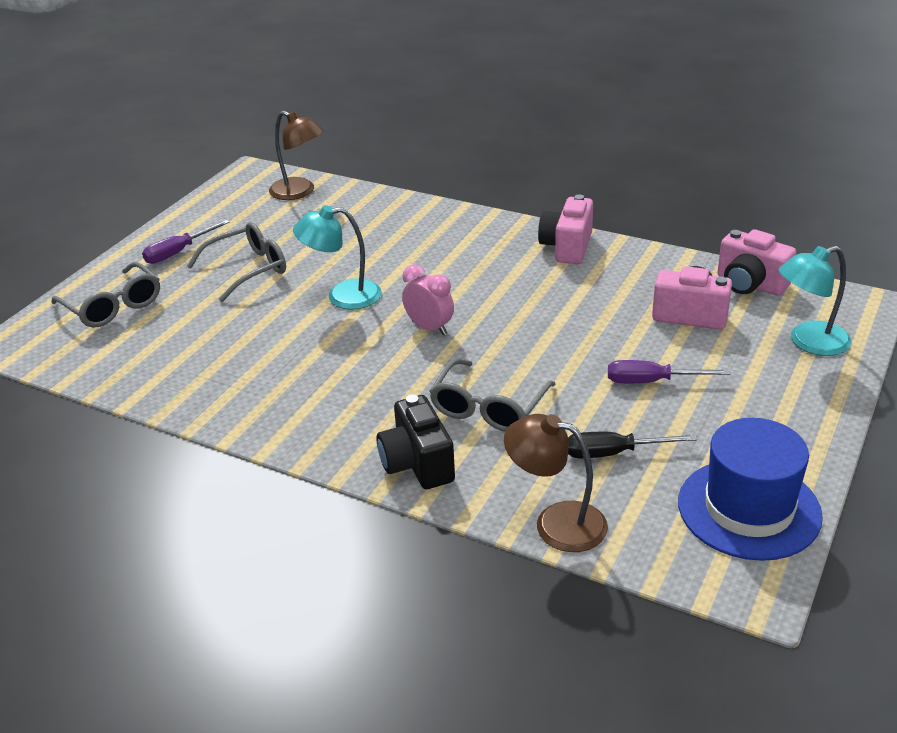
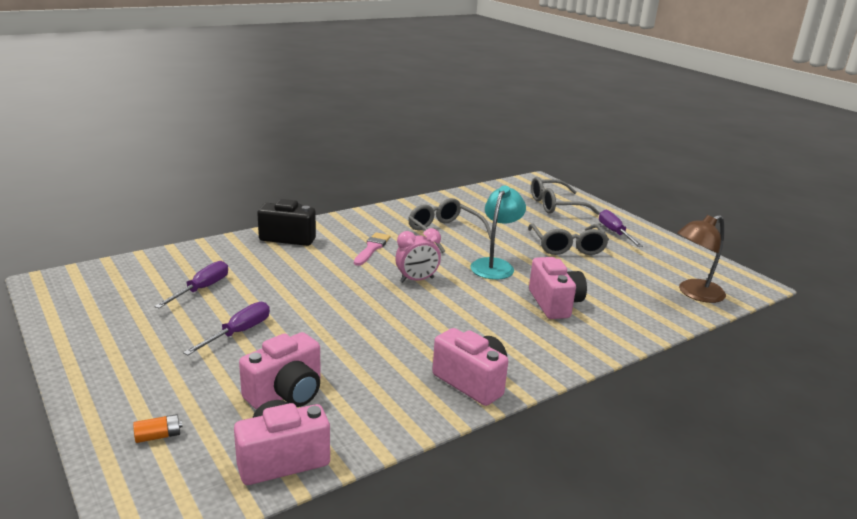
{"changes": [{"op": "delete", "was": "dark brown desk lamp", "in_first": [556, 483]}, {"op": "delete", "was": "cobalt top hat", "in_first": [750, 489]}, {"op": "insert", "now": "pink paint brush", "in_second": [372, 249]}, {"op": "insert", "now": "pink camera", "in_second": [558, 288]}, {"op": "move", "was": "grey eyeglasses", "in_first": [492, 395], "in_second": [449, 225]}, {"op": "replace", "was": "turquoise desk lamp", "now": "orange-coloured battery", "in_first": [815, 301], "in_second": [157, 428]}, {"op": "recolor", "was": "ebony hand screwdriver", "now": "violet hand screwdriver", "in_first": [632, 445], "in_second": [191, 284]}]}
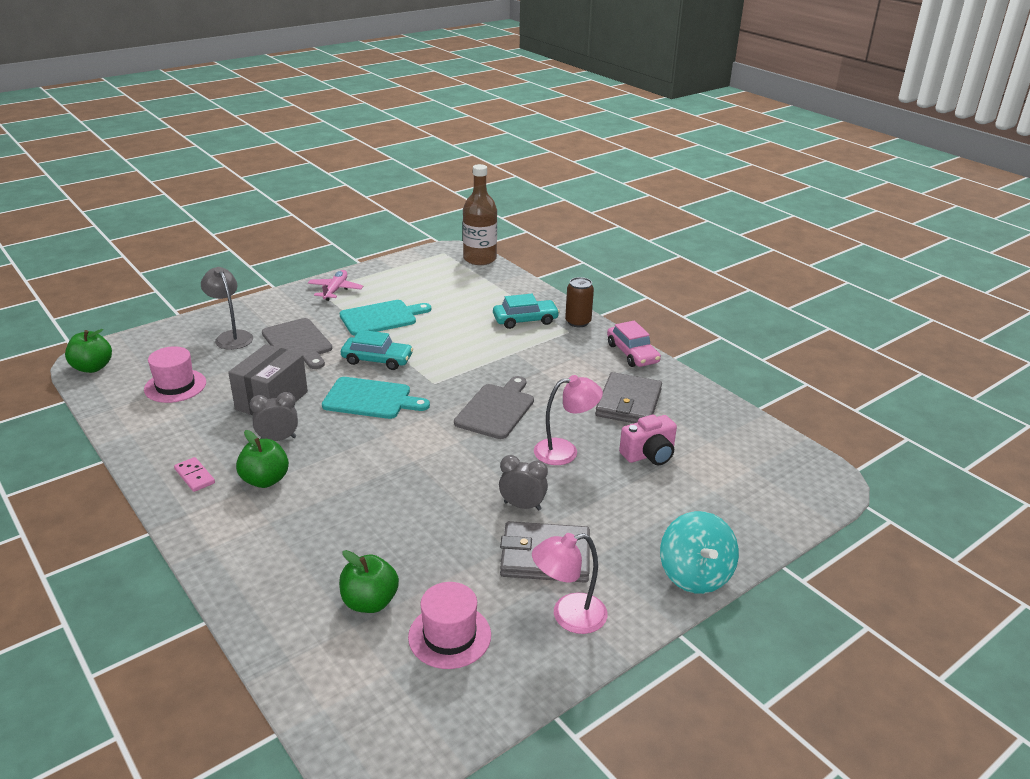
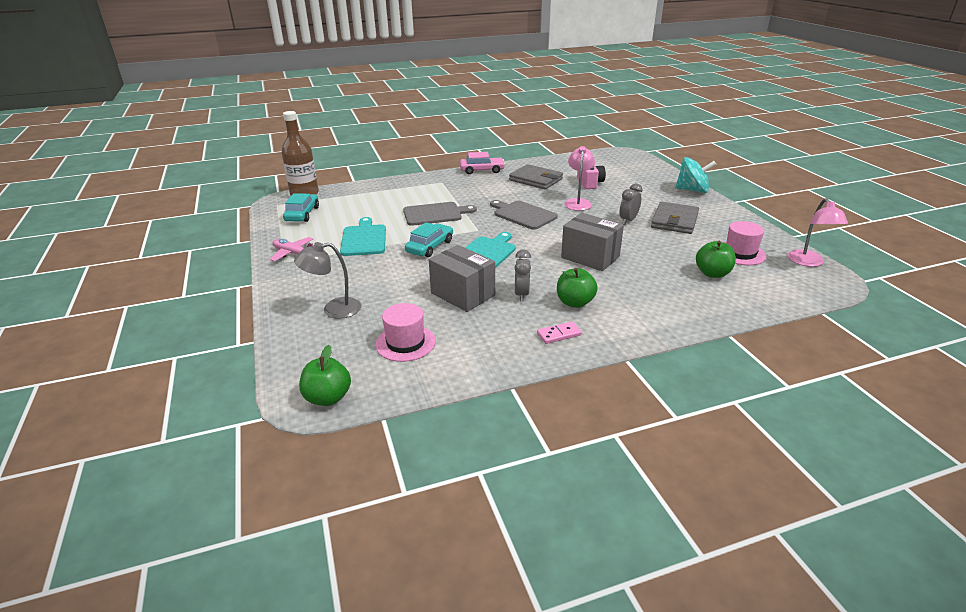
{"changes": [{"op": "delete", "was": "dark brown tin", "in_first": [579, 302]}, {"op": "insert", "now": "grey package", "in_second": [592, 242]}, {"op": "move", "was": "grey cutting board", "in_first": [297, 343], "in_second": [440, 214]}, {"op": "move", "was": "turquoise toy car", "in_first": [526, 311], "in_second": [301, 207]}, {"op": "move", "was": "pink desk lamp", "in_first": [570, 583], "in_second": [818, 232]}]}
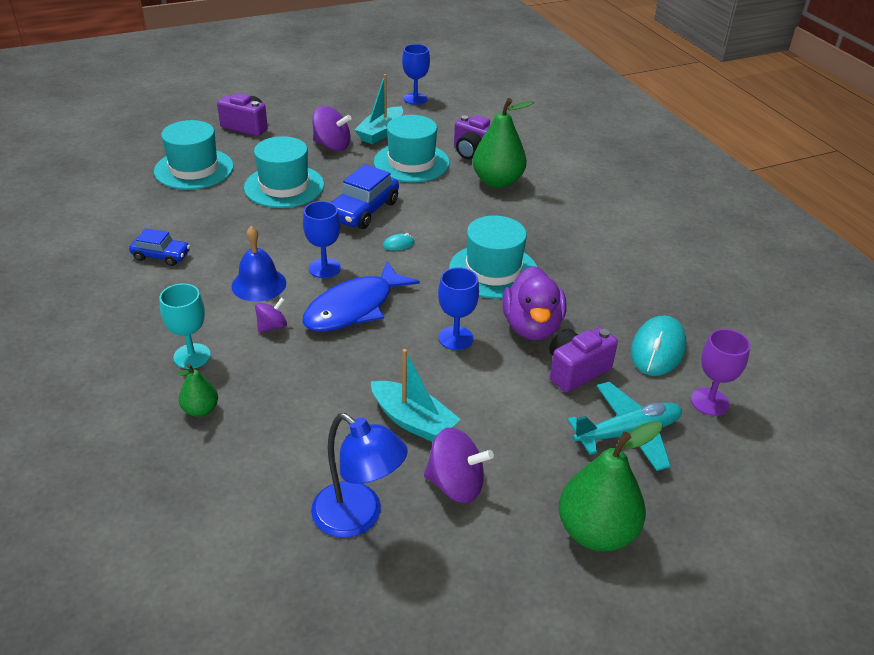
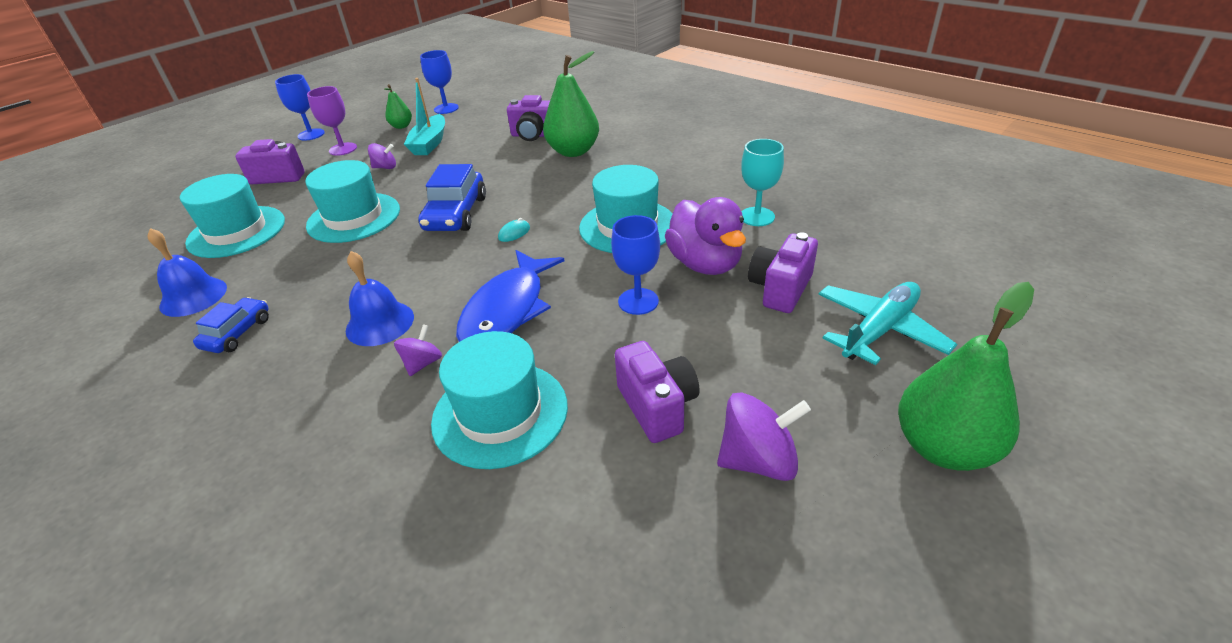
{"changes": [{"op": "delete", "was": "cobalt desk lamp", "in_first": [359, 475]}, {"op": "delete", "was": "turquoise computer mouse", "in_first": [658, 345]}, {"op": "insert", "now": "cobalt school bell", "in_second": [187, 272]}, {"op": "move", "was": "turquoise goblet", "in_first": [185, 326], "in_second": [762, 182]}, {"op": "move", "was": "emerald toy pear", "in_first": [197, 390], "in_second": [398, 106]}, {"op": "move", "was": "cobalt goblet", "in_first": [322, 239], "in_second": [300, 107]}, {"op": "move", "was": "turquoise top hat", "in_first": [412, 148], "in_second": [499, 400]}, {"op": "move", "was": "violet goblet", "in_first": [720, 372], "in_second": [332, 121]}, {"op": "replace", "was": "turquoise toy boat", "now": "violet camera", "in_first": [416, 395], "in_second": [657, 392]}, {"op": "rotate", "was": "cobalt toy car", "in_first": [159, 247], "in_second": [231, 325], "clockwise": -60}, {"op": "resize", "was": "violet spinning top", "in_first": [332, 128], "in_second": [382, 156], "ratio": 0.59}]}
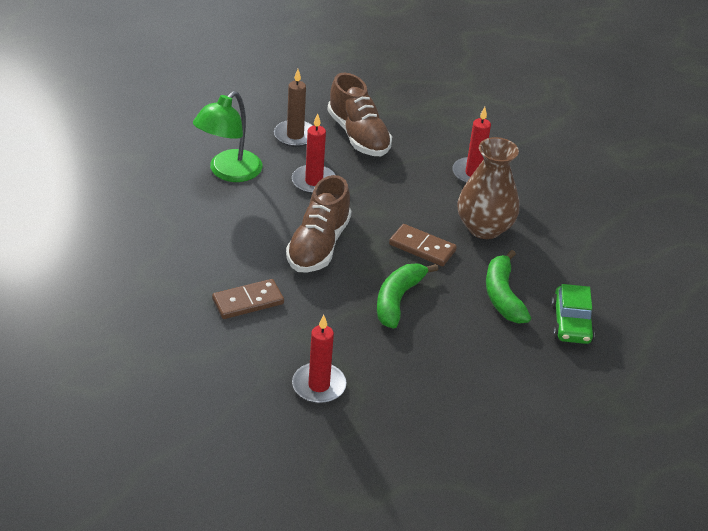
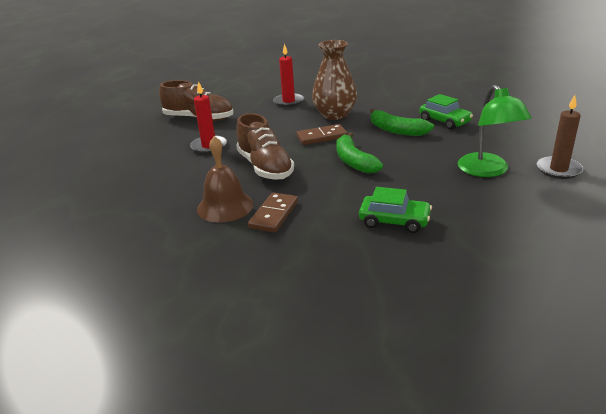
{"changes": [{"op": "insert", "now": "dark brown school bell", "in_second": [225, 179]}, {"op": "move", "was": "emerald desk lamp", "in_first": [228, 136], "in_second": [495, 131]}, {"op": "move", "was": "dark brown pillar candle", "in_first": [293, 108], "in_second": [560, 137]}, {"op": "replace", "was": "red pillar candle", "now": "emerald toy car", "in_first": [319, 359], "in_second": [395, 210]}]}
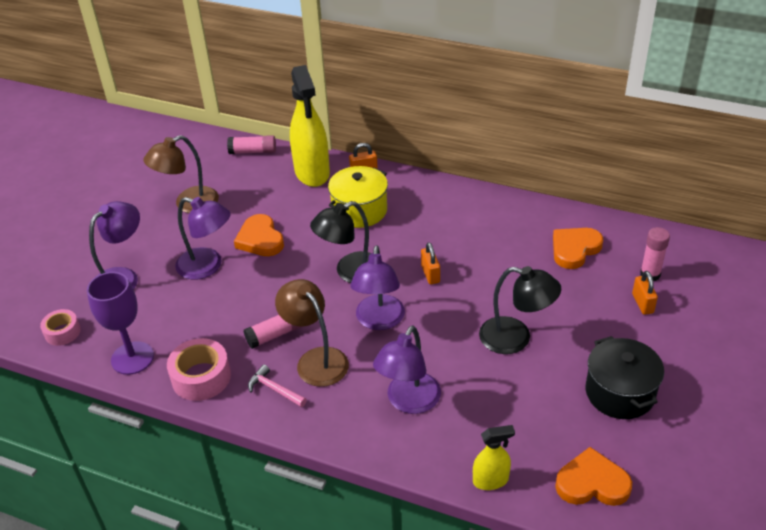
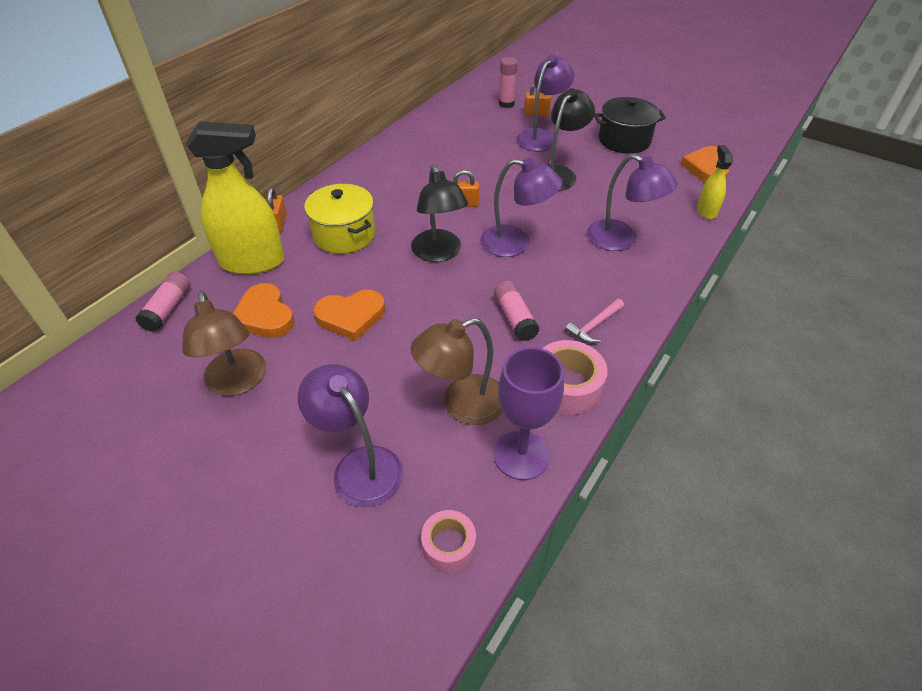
{"changes": [{"op": "move", "was": "violet desk lamp", "in_first": [203, 238], "in_second": [545, 103]}, {"op": "move", "was": "dark brown desk lamp", "in_first": [312, 333], "in_second": [457, 371]}, {"op": "move", "was": "orange-coloured love heart", "in_first": [578, 248], "in_second": [264, 310]}]}
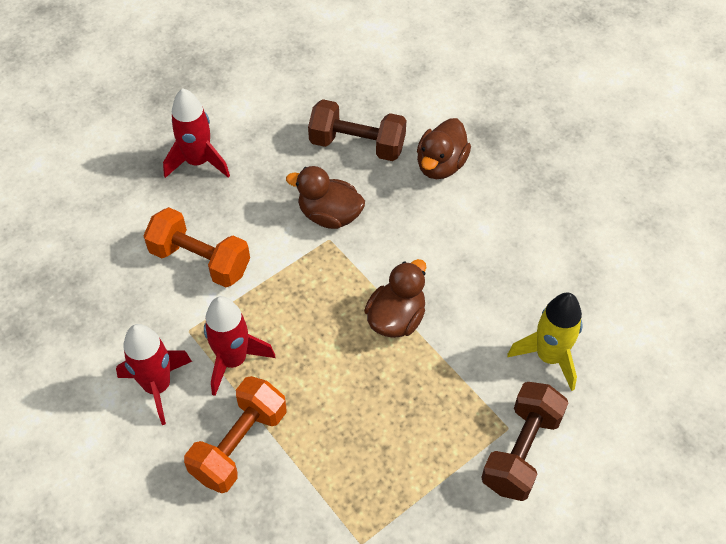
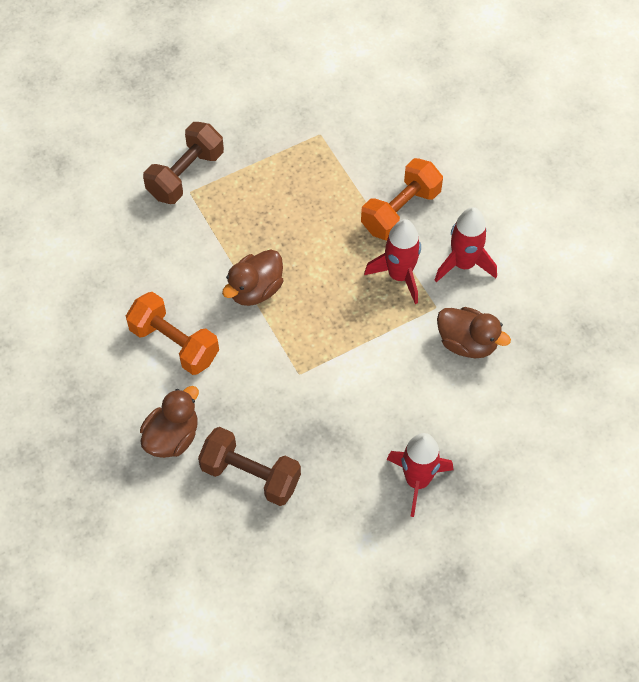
{"changes": [{"op": "delete", "was": "golden toy rocket", "in_first": [545, 342]}, {"op": "move", "was": "orange-coloured hand weight", "in_first": [196, 247], "in_second": [172, 333]}, {"op": "move", "was": "dark brown duck", "in_first": [325, 197], "in_second": [474, 332]}]}
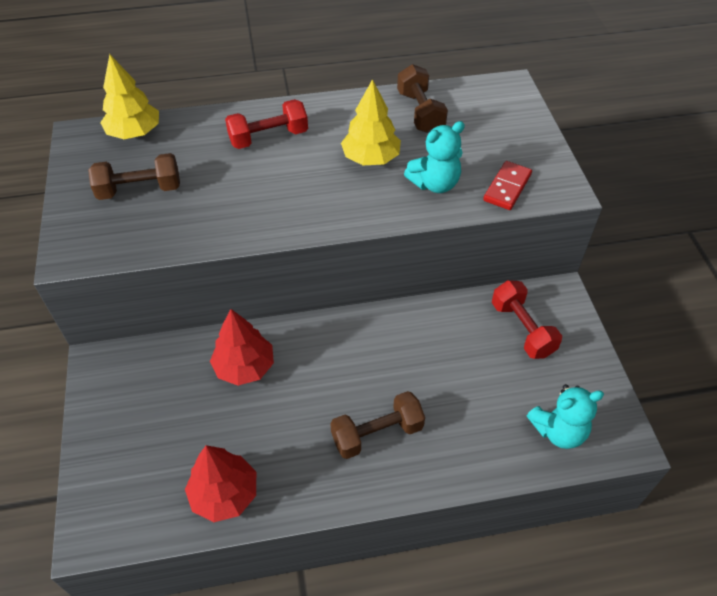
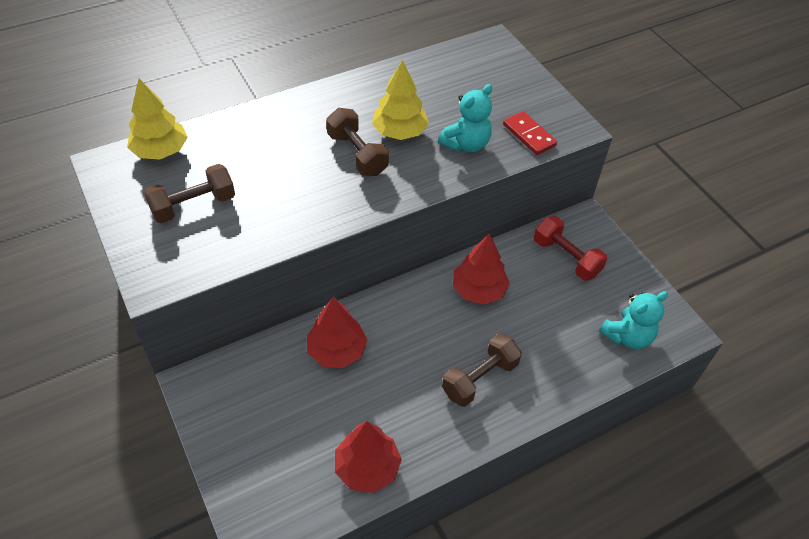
{"changes": [{"op": "delete", "was": "red hand weight", "in_first": [266, 124]}, {"op": "insert", "now": "red tree", "in_second": [481, 269]}, {"op": "move", "was": "dark brown hand weight", "in_first": [422, 98], "in_second": [357, 142]}, {"op": "rotate", "was": "red domino piece", "in_first": [507, 185], "in_second": [530, 133], "clockwise": -45}]}
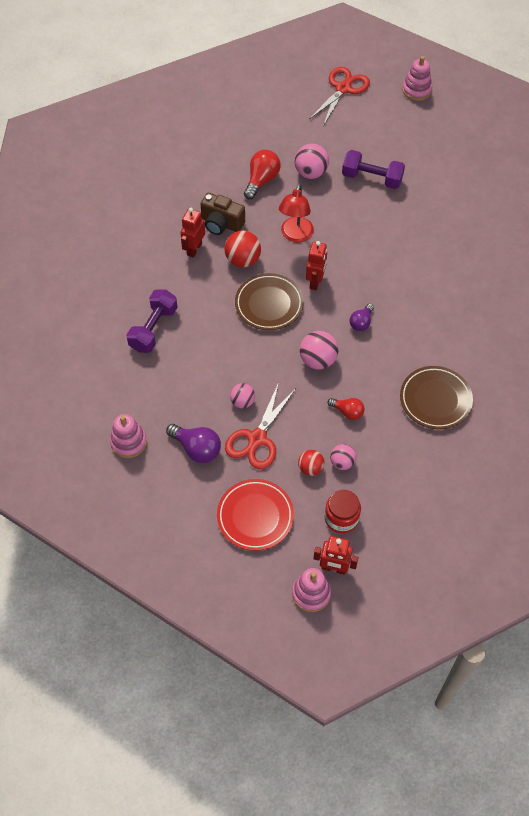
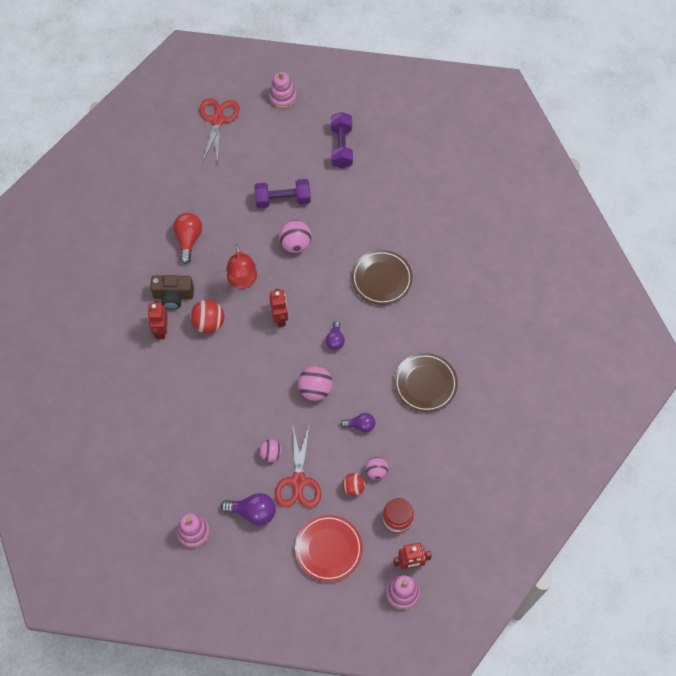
{"changes": [{"op": "move", "was": "violet hand weight", "in_first": [152, 321], "in_second": [342, 140]}, {"op": "move", "was": "dark brown dinner plate", "in_first": [269, 301], "in_second": [382, 277]}, {"op": "move", "was": "pink sphere", "in_first": [312, 161], "in_second": [295, 236]}, {"op": "recolor", "was": "red lightbulb", "now": "violet lightbulb", "in_first": [345, 409], "in_second": [358, 422]}]}
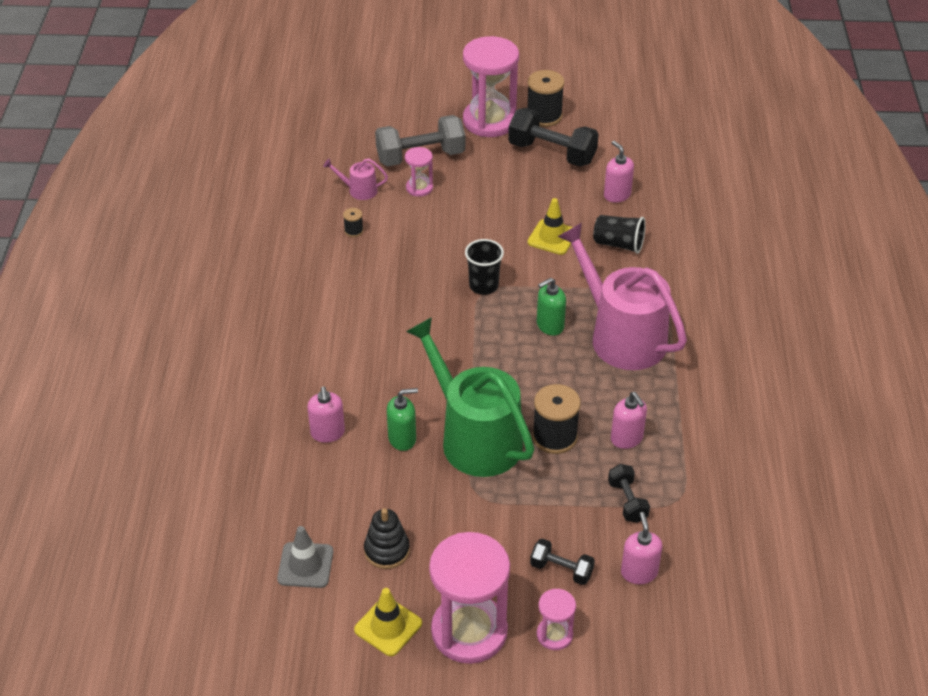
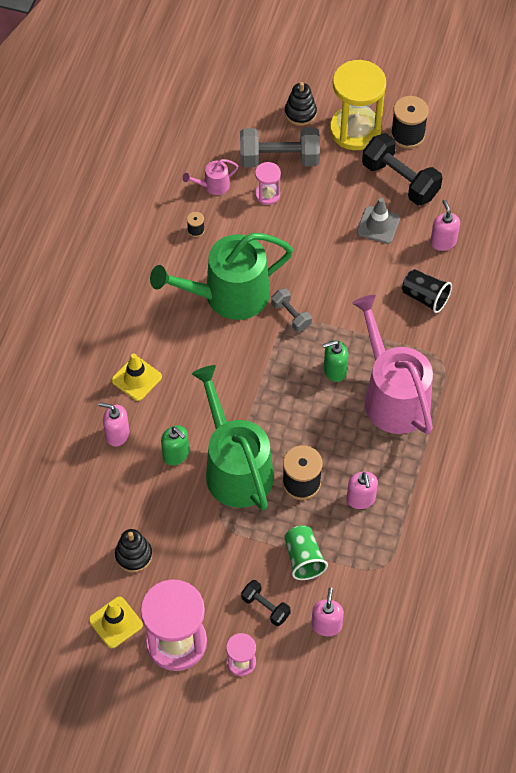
{"changes": [{"op": "delete", "was": "ebony hand weight", "in_first": [629, 493]}, {"op": "insert", "now": "emerald sprinkling can", "in_second": [221, 276]}, {"op": "insert", "now": "emerald cup", "in_second": [306, 552]}, {"op": "insert", "now": "ebony stacking toy", "in_second": [301, 104]}, {"op": "move", "was": "grey safety cone", "in_first": [305, 557], "in_second": [378, 221]}, {"op": "move", "was": "golden safety cone", "in_first": [550, 226], "in_second": [137, 377]}, {"op": "replace", "was": "ebony cup", "now": "grey hand weight", "in_first": [484, 267], "in_second": [291, 310]}, {"op": "recolor", "was": "pink sandglass", "now": "golden sandglass", "in_first": [491, 86], "in_second": [358, 105]}, {"op": "rotate", "was": "pink pump bottle", "in_first": [326, 414], "in_second": [114, 424], "clockwise": 105}, {"op": "rotate", "was": "pink sprinkling can", "in_first": [355, 179], "in_second": [210, 177], "clockwise": -45}, {"op": "rotate", "was": "emerald pump bottle", "in_first": [402, 419], "in_second": [175, 445], "clockwise": 45}]}
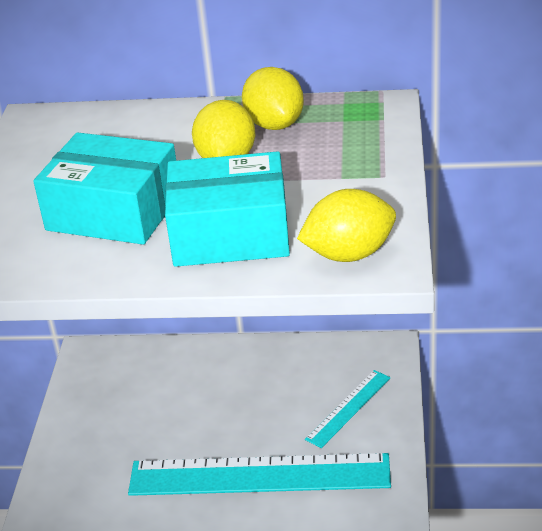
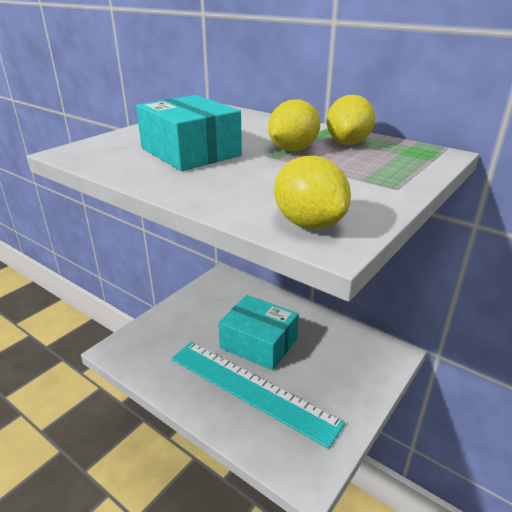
{"changes": [{"op": "delete", "was": "turquoise ruler", "in_first": [347, 409]}, {"op": "move", "was": "turquoise package", "in_first": [227, 209], "in_second": [258, 332]}, {"op": "rotate", "was": "golden citrus fruit", "in_first": [346, 225], "in_second": [312, 192], "clockwise": 45}]}
